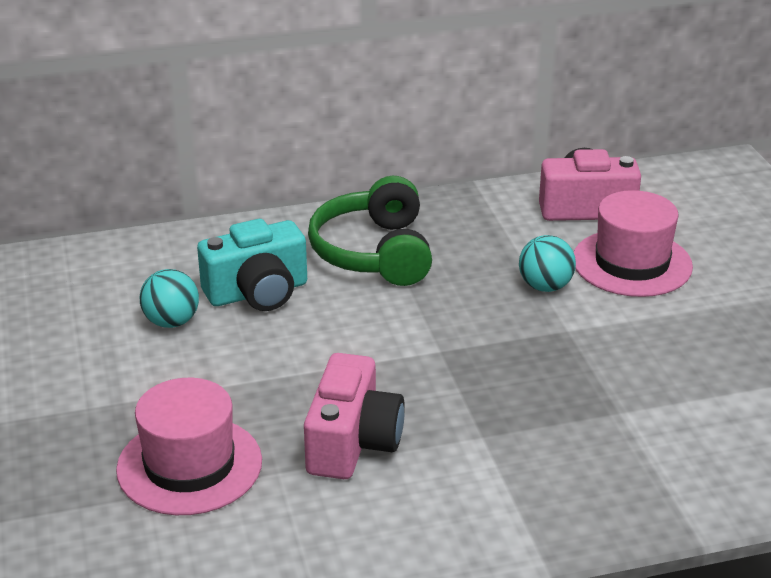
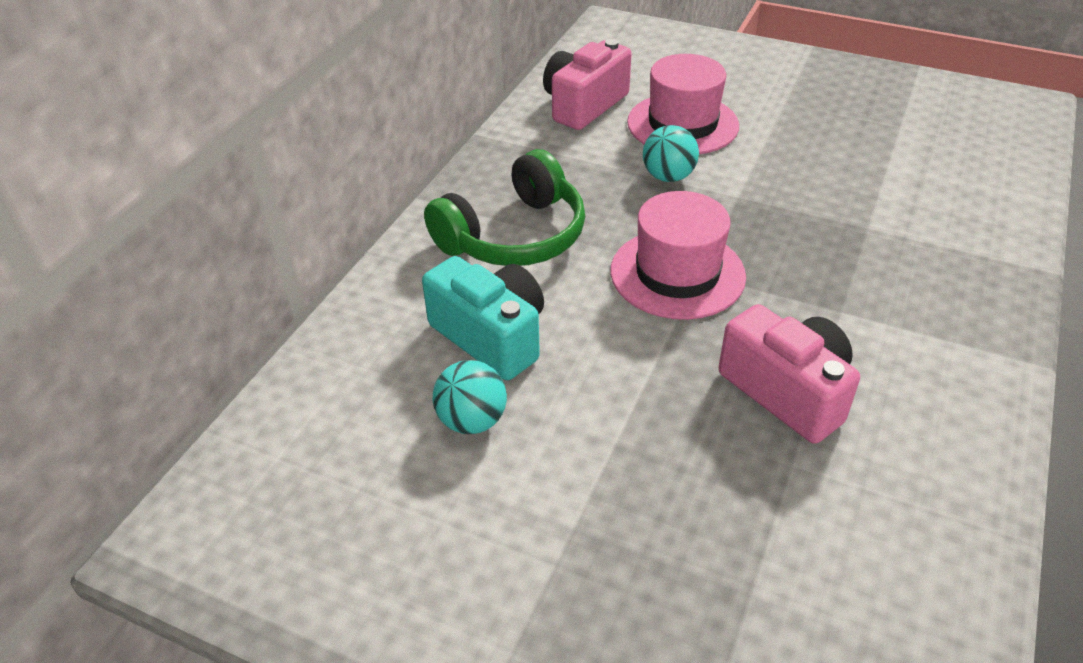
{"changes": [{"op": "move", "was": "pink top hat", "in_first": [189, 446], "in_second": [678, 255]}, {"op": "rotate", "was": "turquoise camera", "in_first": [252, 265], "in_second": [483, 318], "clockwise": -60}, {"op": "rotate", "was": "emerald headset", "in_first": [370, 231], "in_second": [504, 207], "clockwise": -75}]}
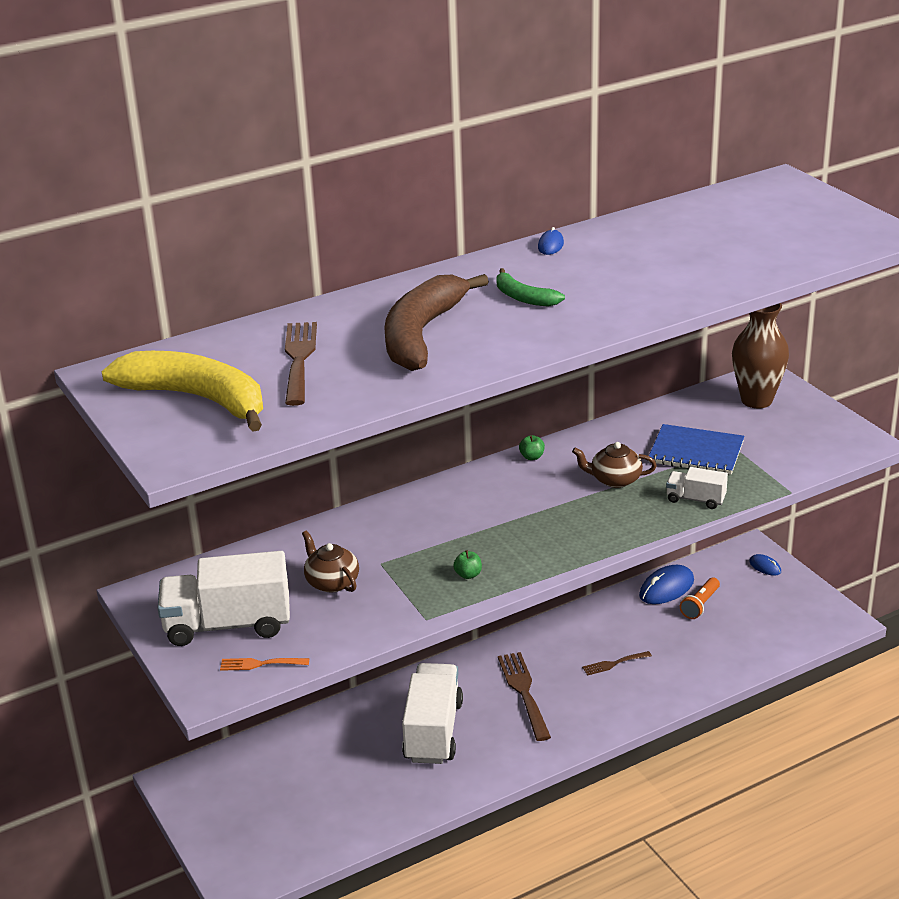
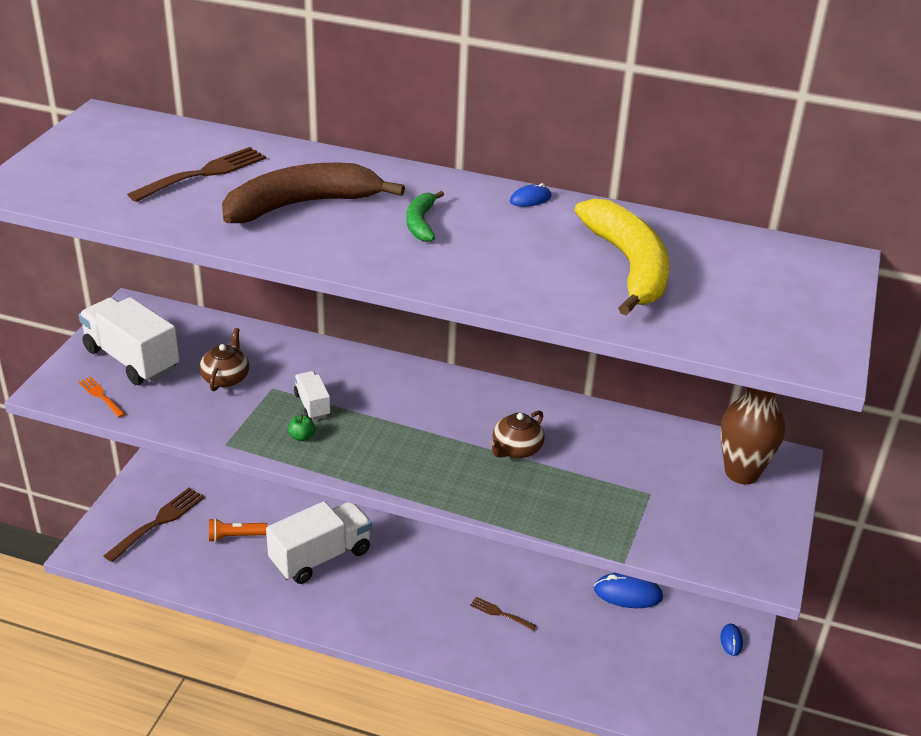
{"changes": [{"op": "delete", "was": "emerald toy apple", "in_first": [532, 447]}, {"op": "delete", "was": "cobalt exercise book", "in_first": [697, 449]}, {"op": "move", "was": "golden toy banana", "in_first": [182, 391], "in_second": [621, 257]}, {"op": "move", "was": "dark brown fork", "in_first": [524, 696], "in_second": [154, 525]}, {"op": "move", "was": "snow-white toy truck", "in_first": [697, 488], "in_second": [312, 395]}, {"op": "move", "was": "orange-coloured torch", "in_first": [700, 598], "in_second": [238, 530]}, {"op": "rotate", "was": "dark brown teapot", "in_first": [614, 465], "in_second": [517, 434], "clockwise": -105}]}
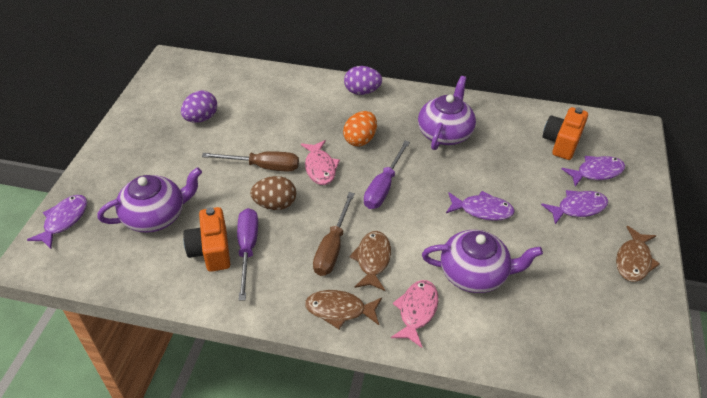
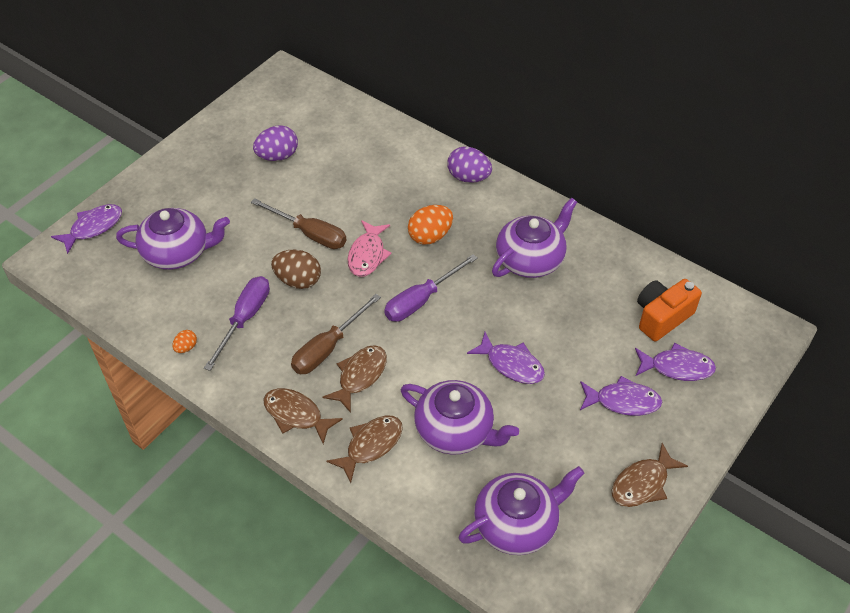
{"changes": [{"op": "delete", "was": "orange-coloured camera", "in_first": [206, 239]}, {"op": "insert", "now": "orange-coloured egg", "in_second": [184, 341]}, {"op": "insert", "now": "violet teapot", "in_second": [521, 510]}, {"op": "recolor", "was": "pink fish", "now": "dark brown fish", "in_first": [414, 314], "in_second": [364, 449]}]}
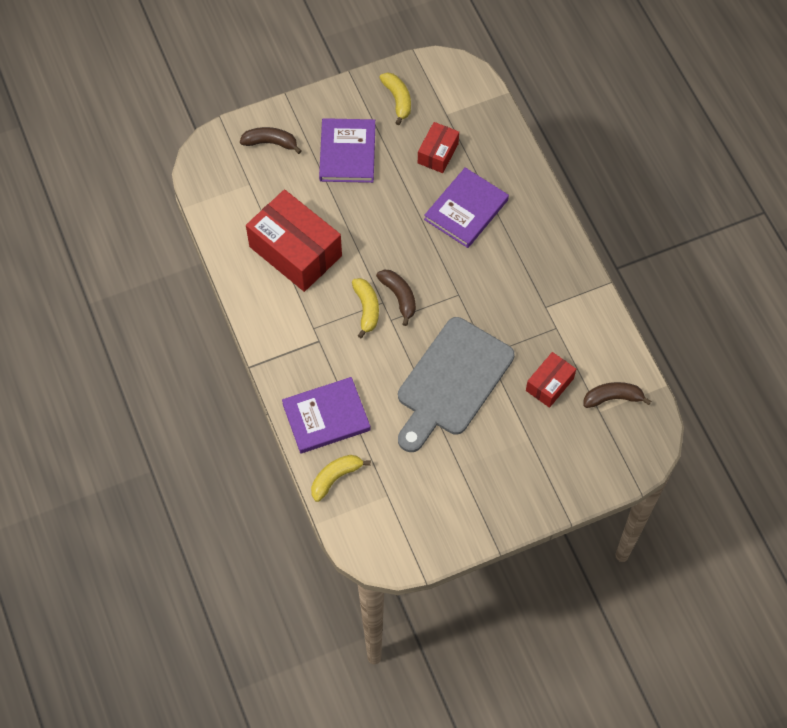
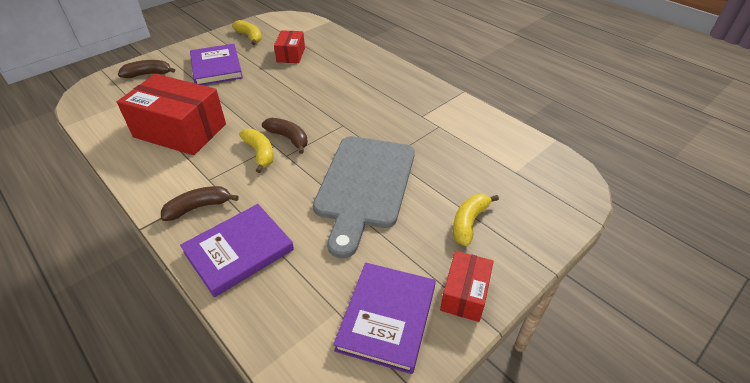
{"changes": [{"op": "move", "was": "golden toy banana", "in_first": [341, 478], "in_second": [476, 220]}, {"op": "move", "was": "violet book", "in_first": [466, 207], "in_second": [384, 318]}, {"op": "move", "was": "red package", "in_first": [551, 380], "in_second": [467, 286]}, {"op": "move", "was": "dark brown toy banana", "in_first": [617, 395], "in_second": [200, 203]}]}
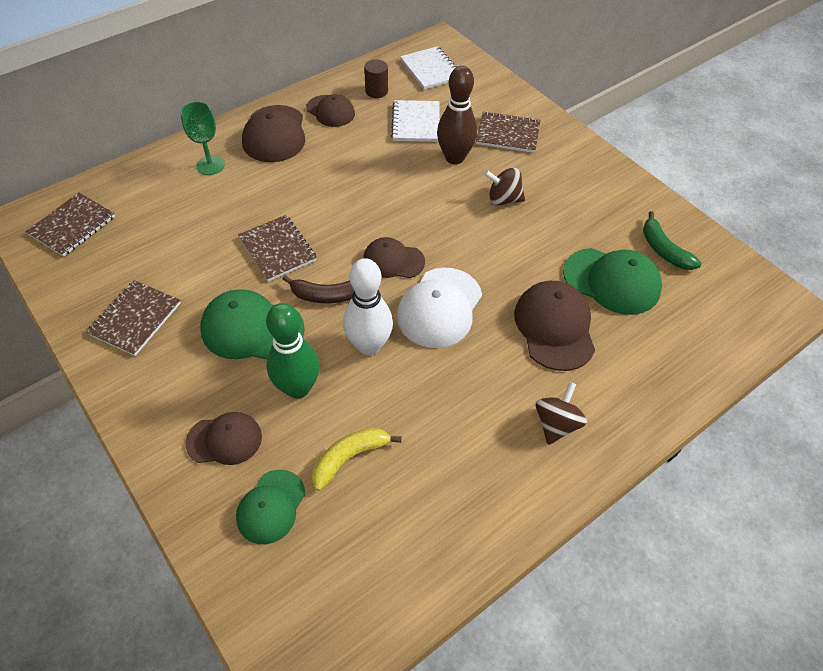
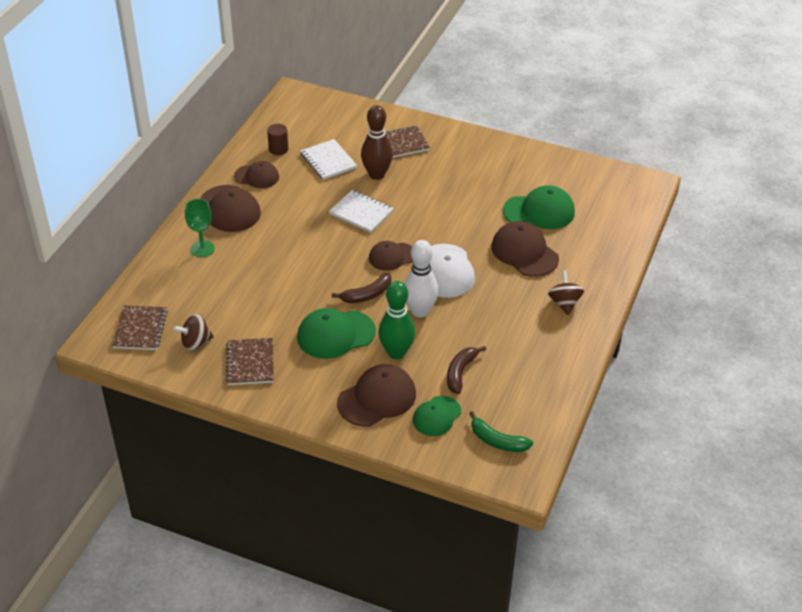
{"changes": [{"op": "delete", "was": "dark brown exercise book", "in_first": [277, 248]}, {"op": "move", "was": "snow-white exercise book", "in_first": [428, 68], "in_second": [361, 211]}, {"op": "move", "was": "dark brown spinning top", "in_first": [504, 186], "in_second": [193, 332]}, {"op": "move", "was": "emerald toy banana", "in_first": [672, 240], "in_second": [501, 431]}, {"op": "recolor", "was": "golden toy banana", "now": "dark brown toy banana", "in_first": [357, 459], "in_second": [466, 370]}, {"op": "rotate", "was": "emerald peaked cap", "in_first": [271, 507], "in_second": [437, 416], "clockwise": 45}, {"op": "resize", "was": "dark brown peaked cap", "in_first": [223, 438], "in_second": [376, 395], "ratio": 1.55}]}
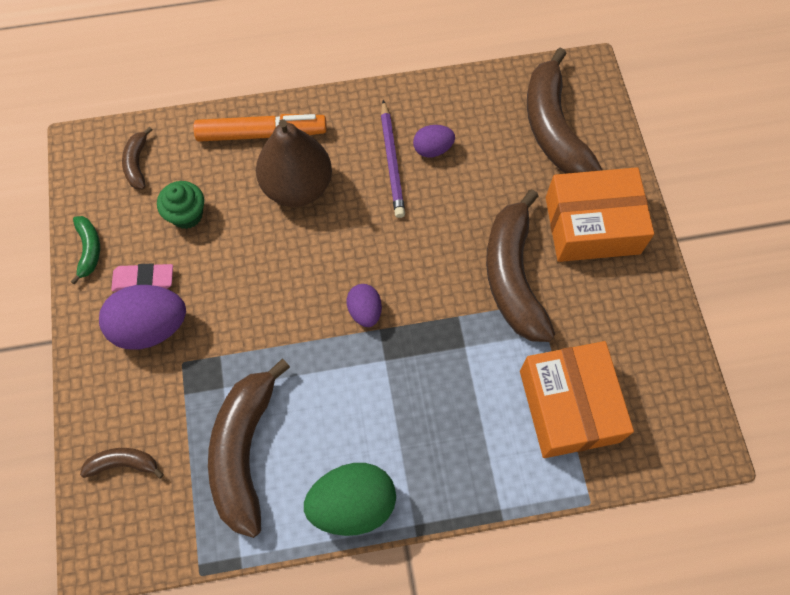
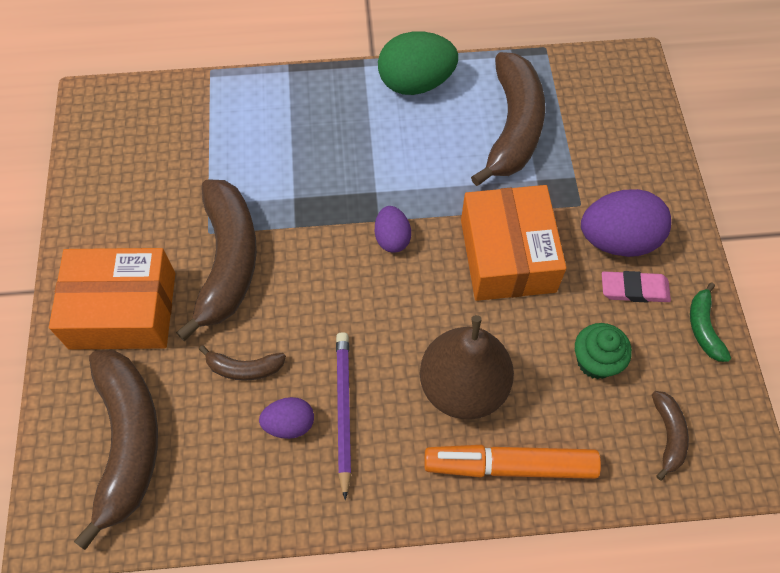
{"changes": [{"op": "move", "was": "dark brown toy banana", "in_first": [122, 463], "in_second": [242, 363]}, {"op": "move", "was": "orange-coloured package", "in_first": [577, 399], "in_second": [513, 243]}]}
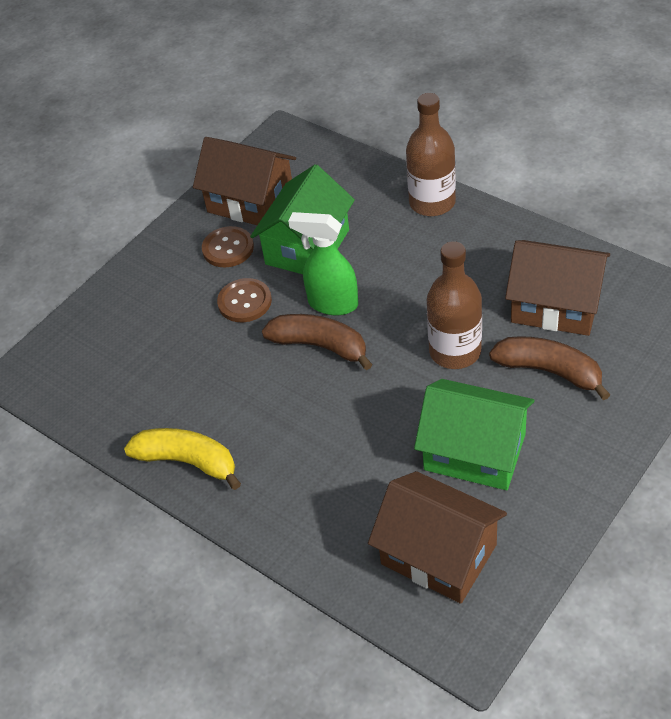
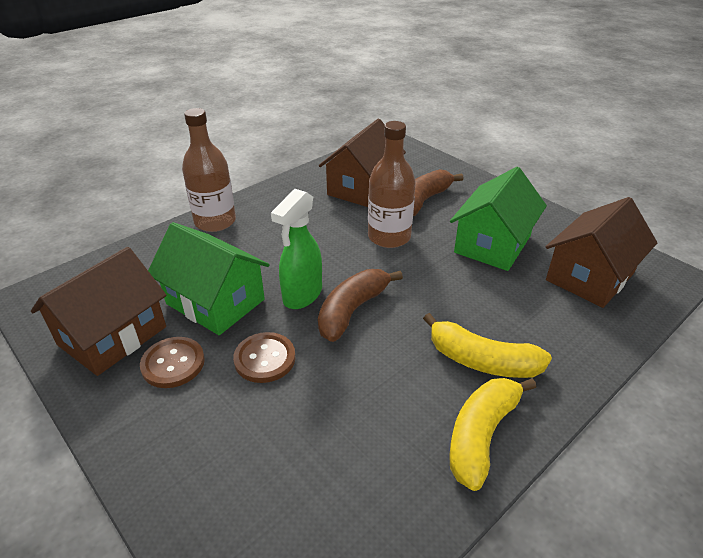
{"changes": [{"op": "insert", "now": "golden toy banana", "in_second": [487, 345]}]}
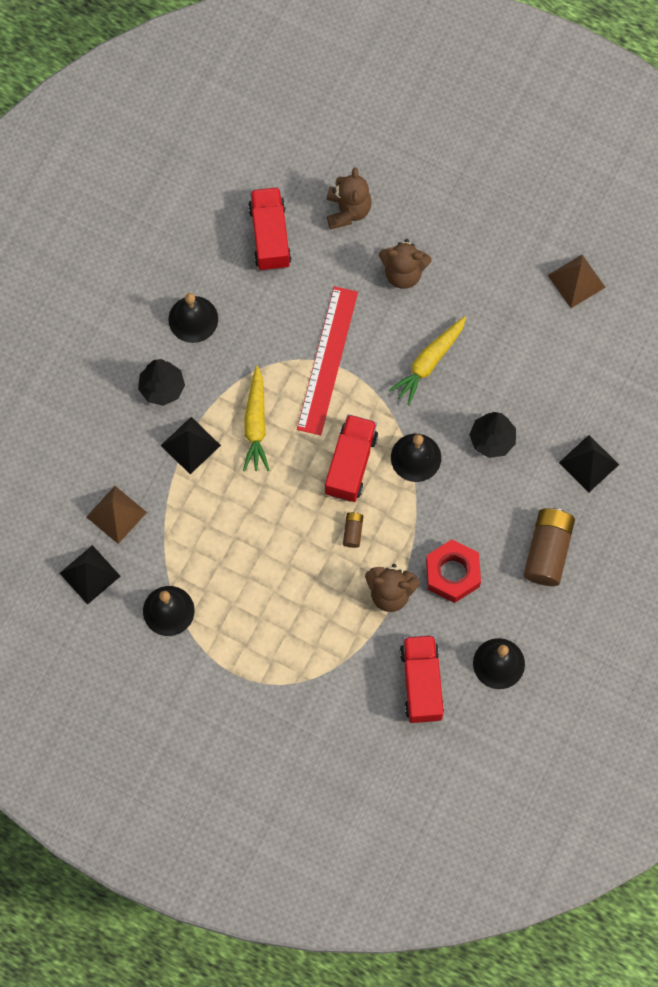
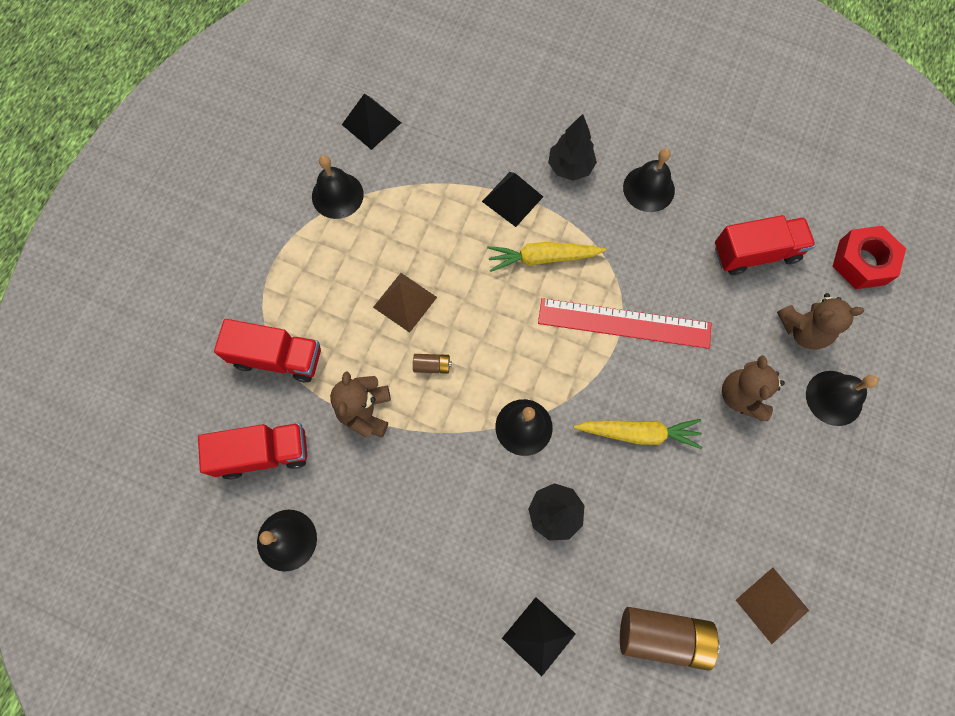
{"changes": [{"op": "insert", "now": "ebony school bell", "in_second": [842, 398]}, {"op": "move", "was": "dark brown solid pyramid", "in_first": [117, 515], "in_second": [405, 303]}, {"op": "move", "was": "red toy truck", "in_first": [351, 458], "in_second": [267, 350]}, {"op": "move", "was": "red hex nut", "in_first": [453, 571], "in_second": [869, 257]}, {"op": "move", "was": "dark brown battery", "in_first": [549, 547], "in_second": [670, 639]}, {"op": "rotate", "was": "golden toy carrot", "in_first": [427, 360], "in_second": [638, 434], "clockwise": 150}]}
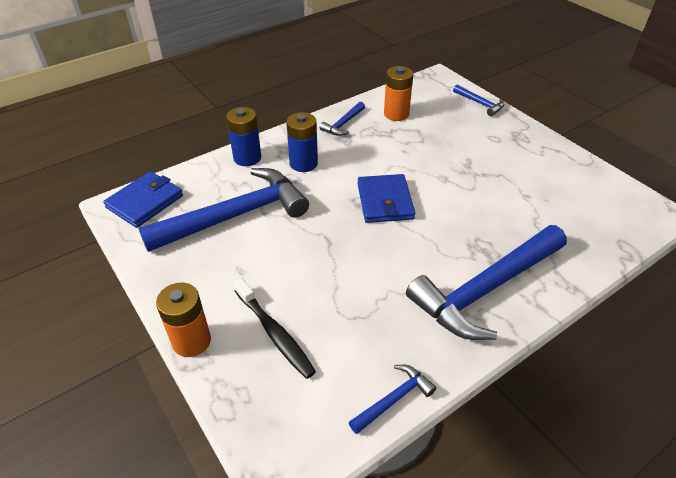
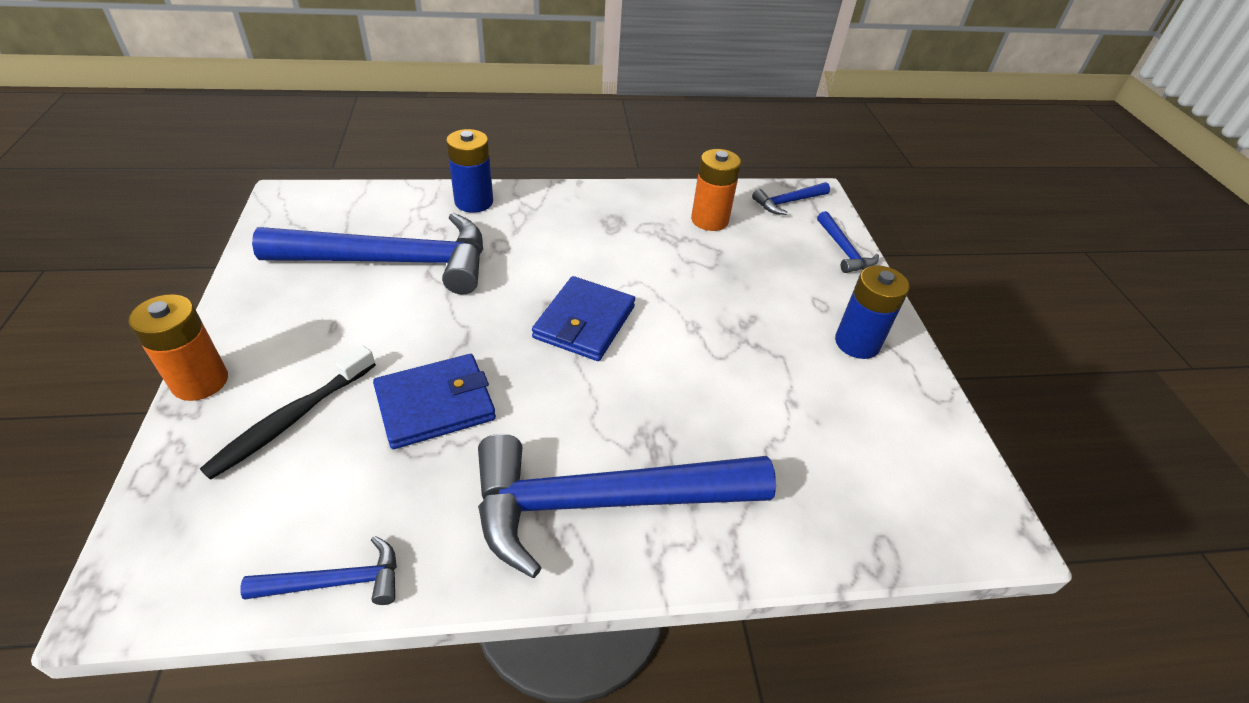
{"changes": [{"op": "move", "was": "cobalt billfold", "in_first": [143, 199], "in_second": [434, 401]}, {"op": "move", "was": "cobalt battery", "in_first": [302, 142], "in_second": [872, 312]}, {"op": "move", "was": "cobalt hammer", "in_first": [342, 119], "in_second": [791, 198]}, {"op": "rotate", "was": "ebony tooth brush", "in_first": [274, 328], "in_second": [288, 413], "clockwise": 45}]}
